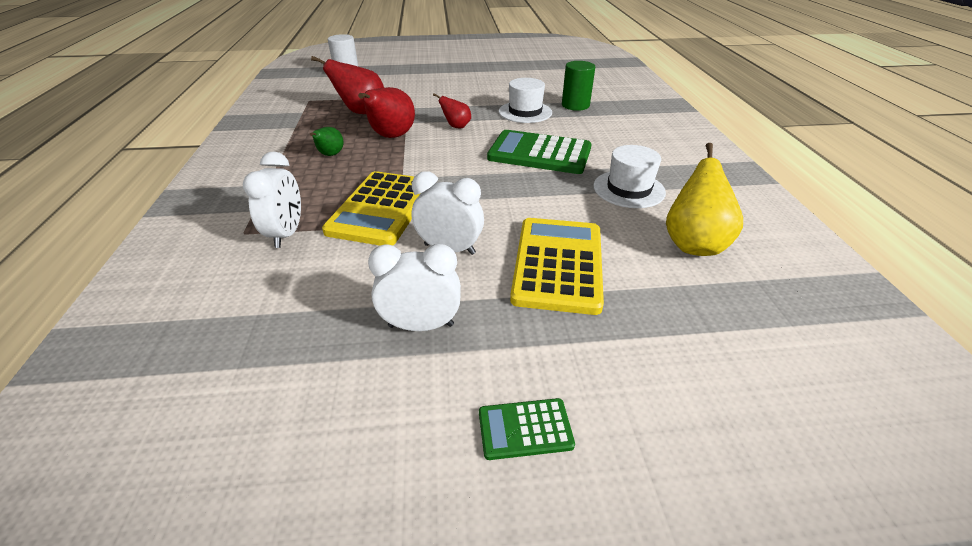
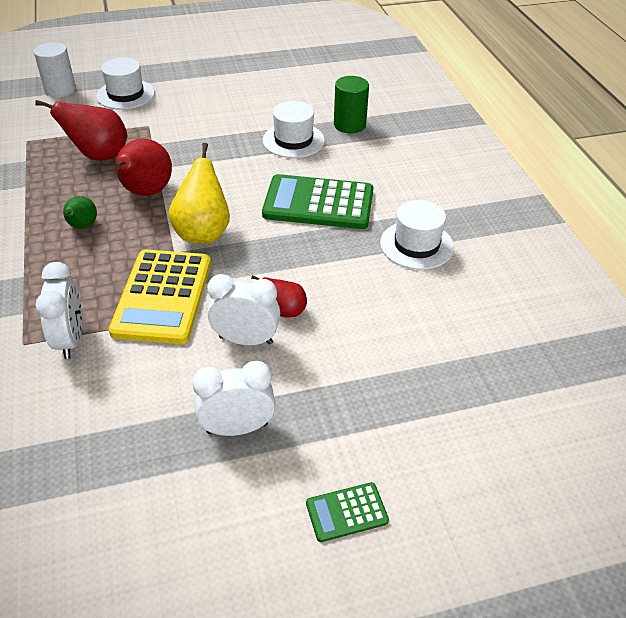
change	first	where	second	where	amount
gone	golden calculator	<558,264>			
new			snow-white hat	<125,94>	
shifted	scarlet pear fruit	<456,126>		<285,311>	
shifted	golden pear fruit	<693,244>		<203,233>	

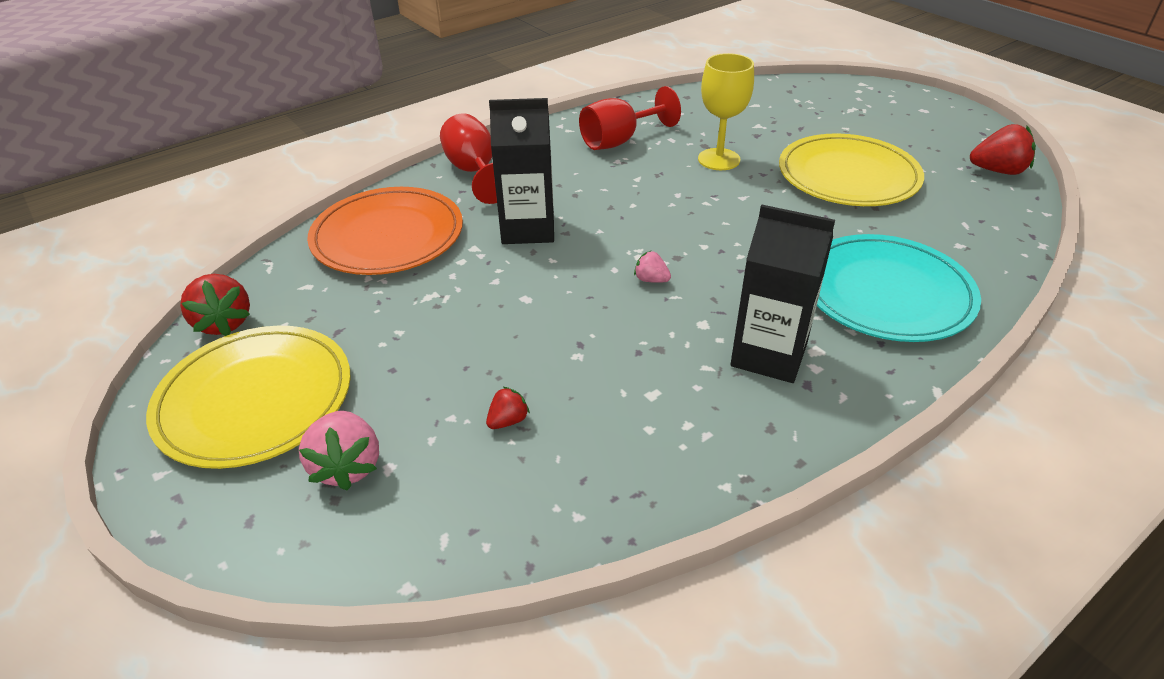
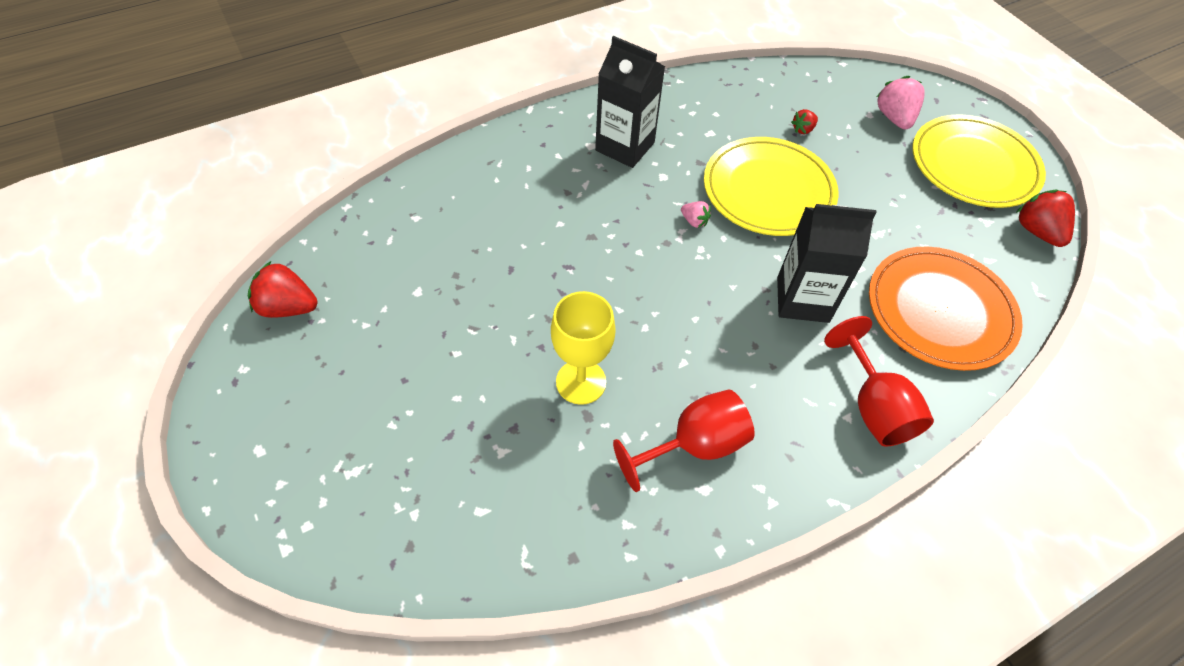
change	first	where	second	where	amount
gone	aqua flat dish	<886,293>			
shifted	golden flat dish	<848,176>		<768,190>	

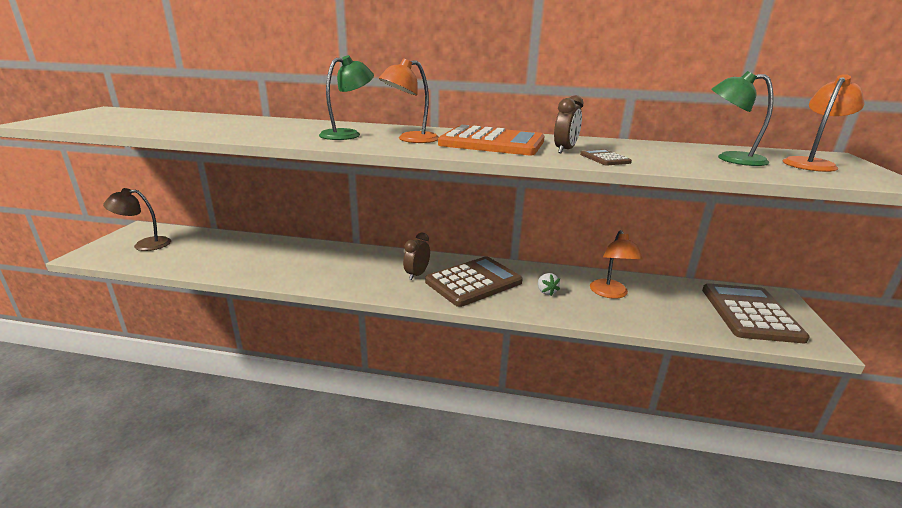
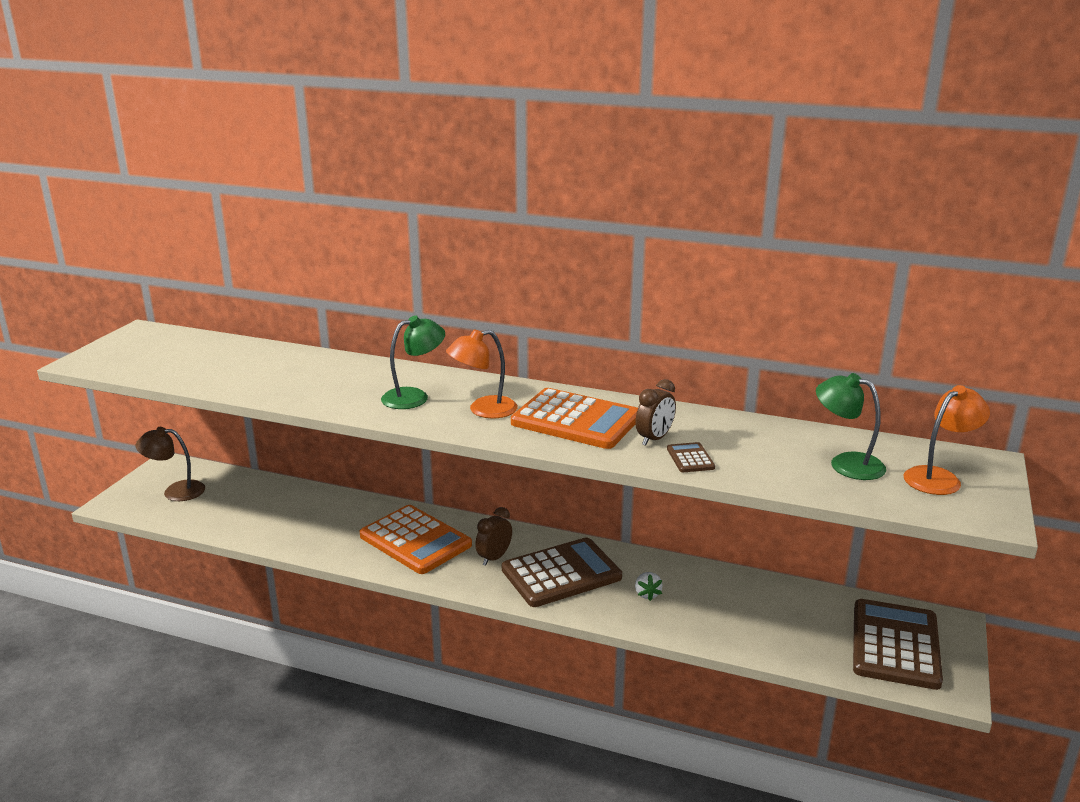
change	first	where	second	where	amount
gone	orange-coloured lamp	<610,293>			
new			orange-coloured calculator	<415,540>	

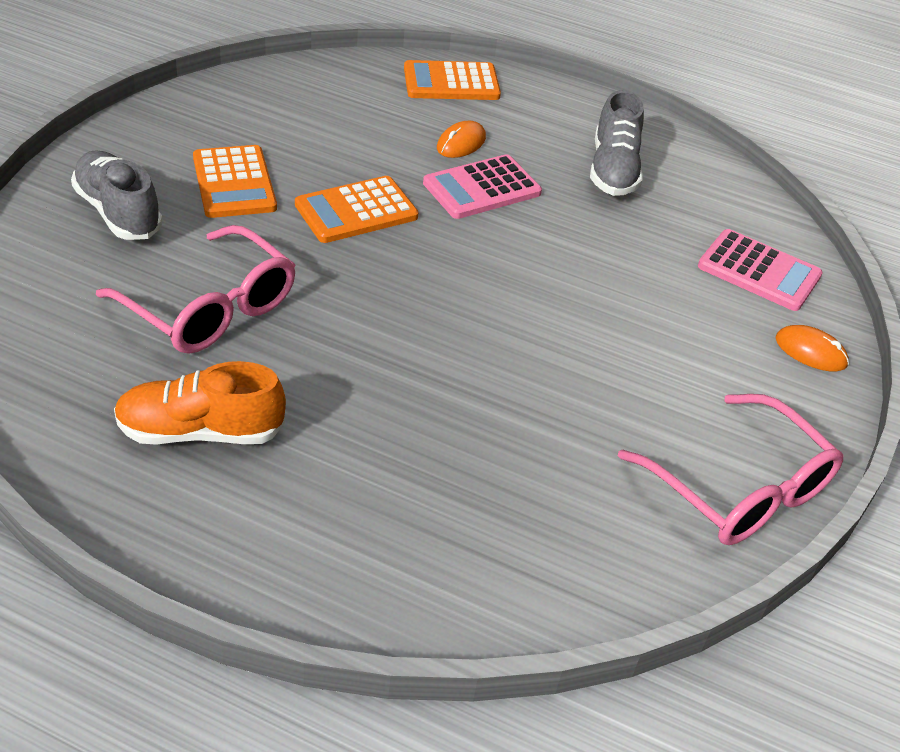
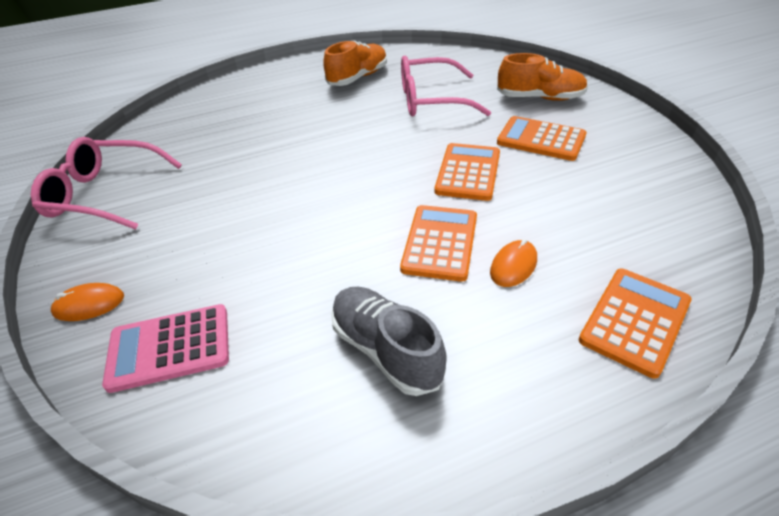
change	first	where	second	where	amount
repainted	ash-grey sneaker	<118,212>	orange-coloured sneaker	<540,98>	
repainted	rosy calculator	<482,188>	orange-coloured calculator	<440,243>	
rotated	orange-coloured PC mouse	<461,143>		<513,266>	45 degrees clockwise

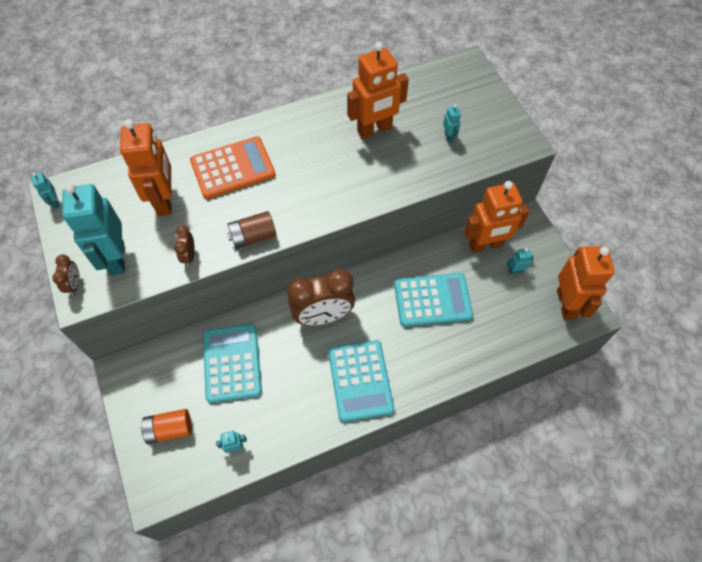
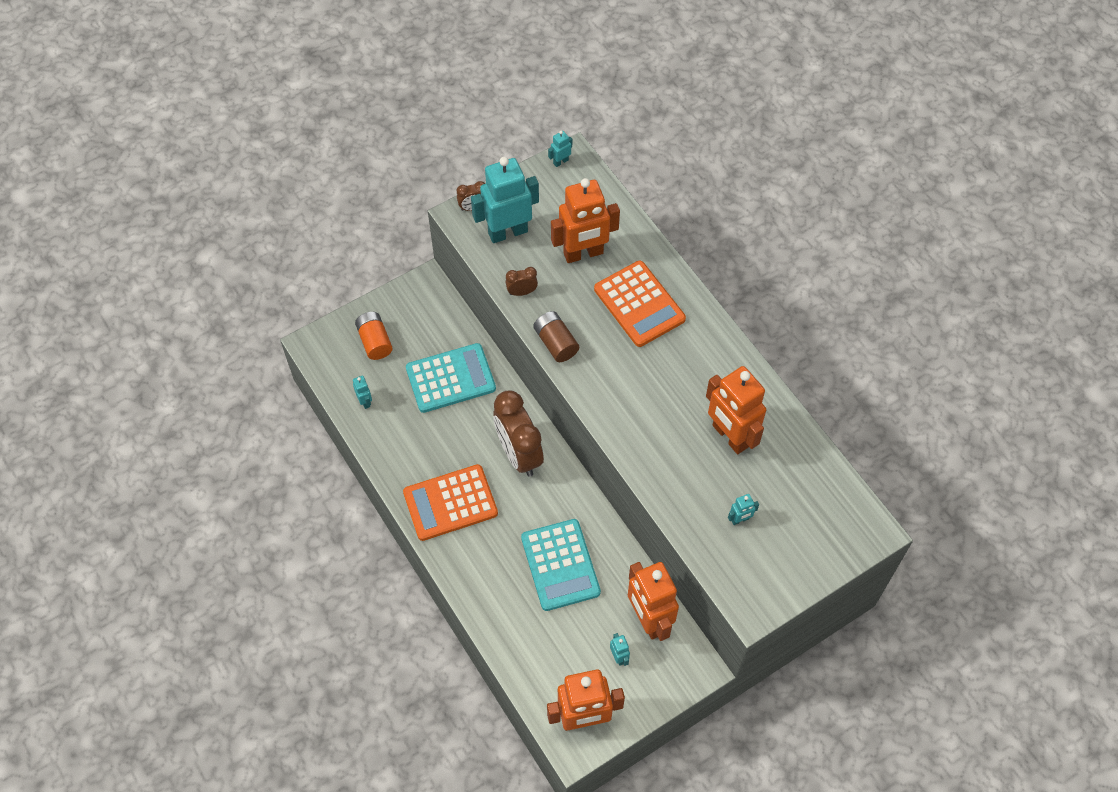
change	first	where	second	where	amount
repainted	aqua calculator	<360,380>	orange-coloured calculator	<450,503>	

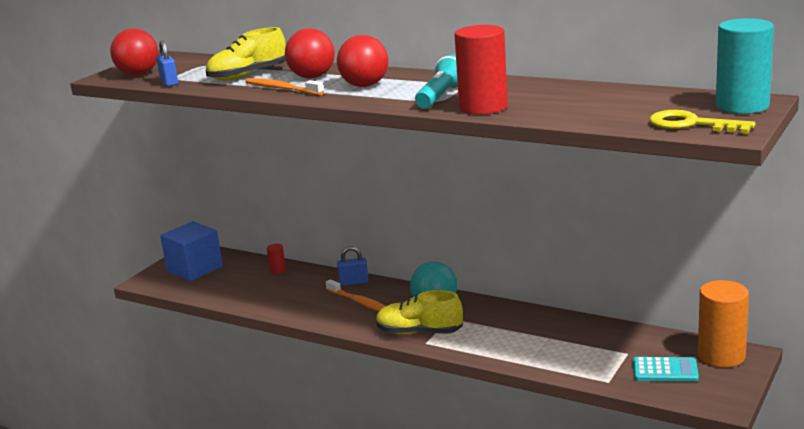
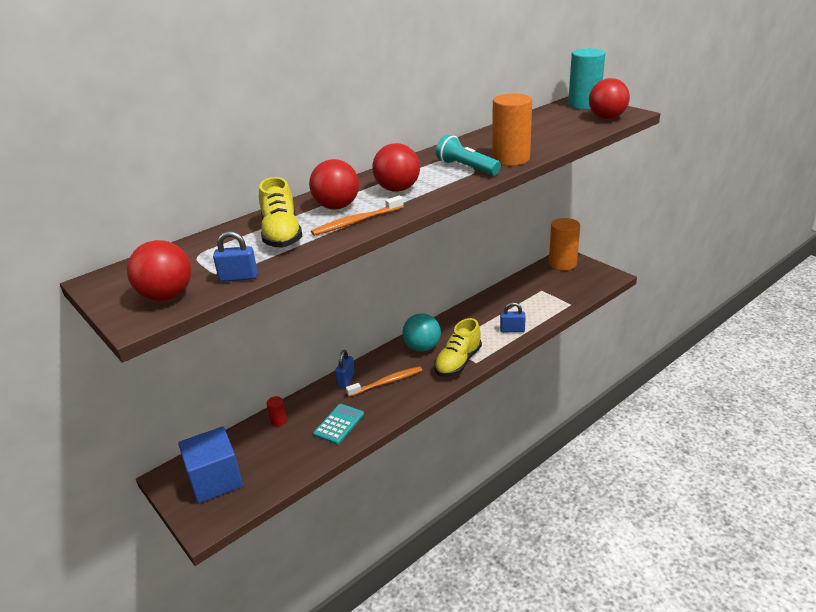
change	first	where	second	where	amount
new			blue lock	<512,330>	
shifted	aqua calculator	<665,370>		<339,424>	
swapped	golden key	<692,124>	scarlet play ball	<607,118>	
repainted	scarlet solid cylinder	<483,107>	orange-coloured solid cylinder	<510,159>	

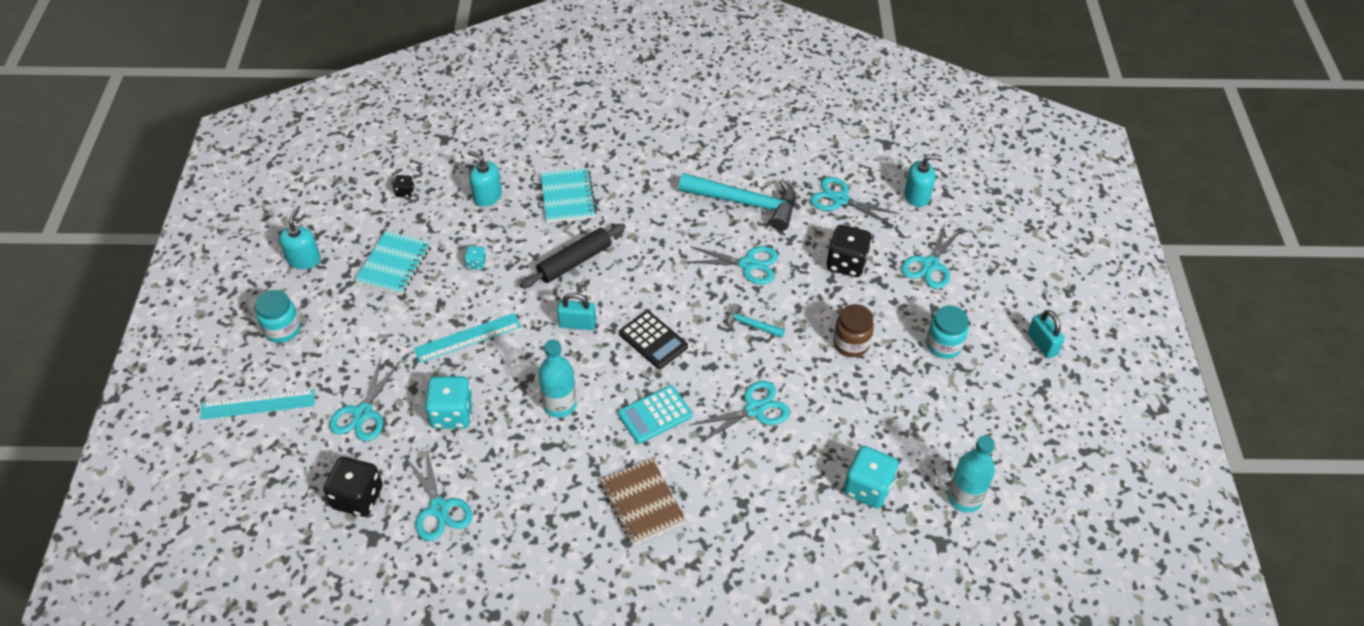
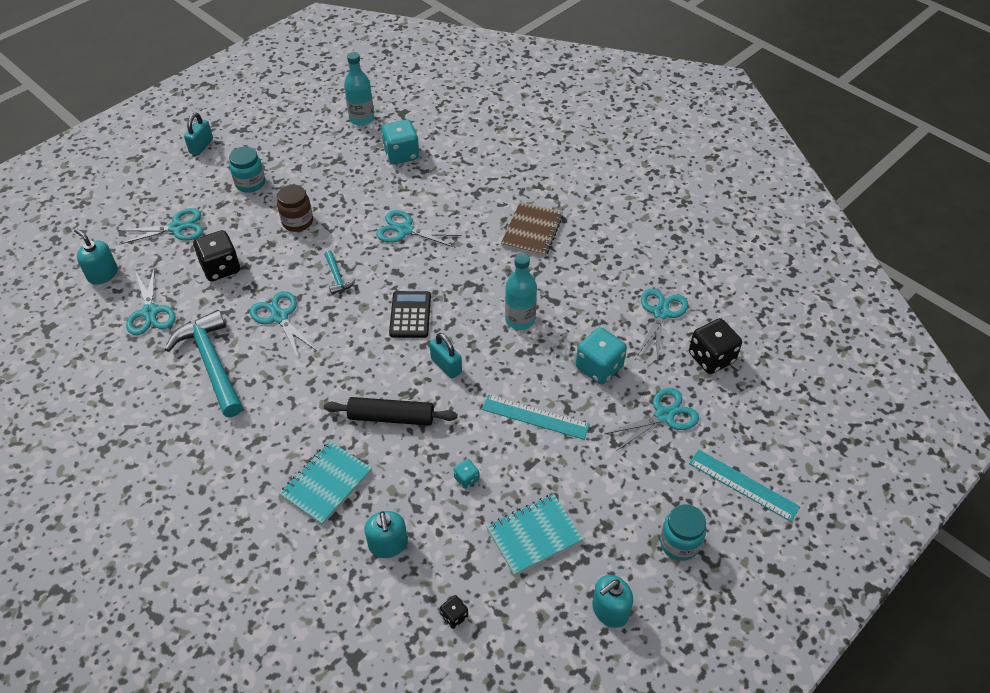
change	first	where	second	where	amount
gone	aqua calculator	<655,415>			

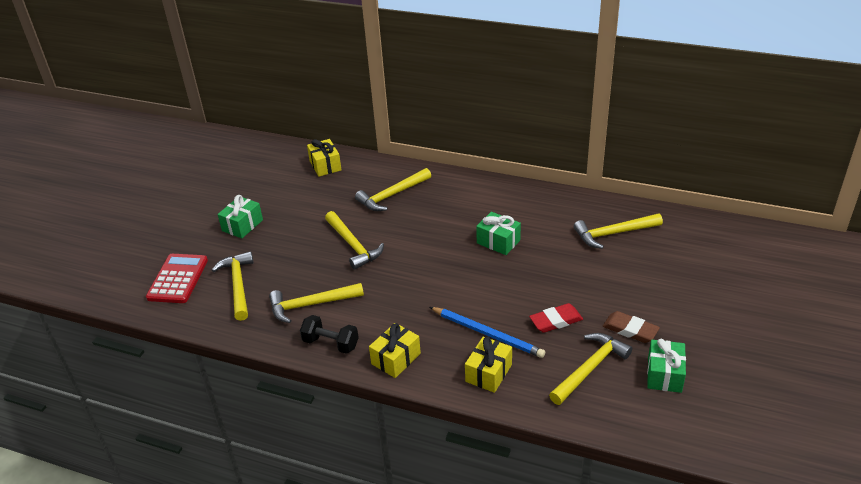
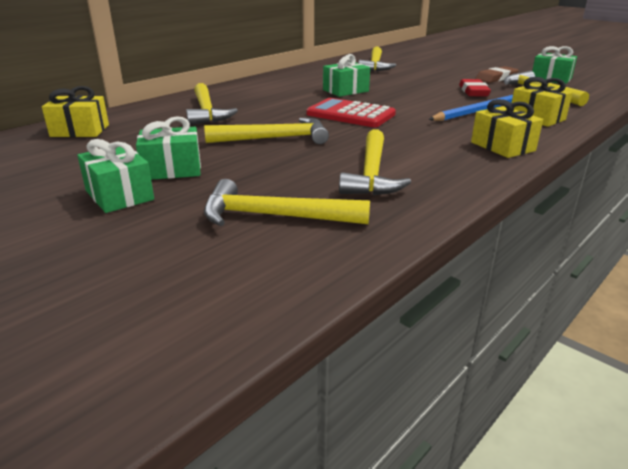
change	first	where	second	where	amount
gone	jet-black hand weight	<331,343>			
new			green wrapped gift	<172,169>	
shifted	scarlet calculator	<178,279>		<350,114>	

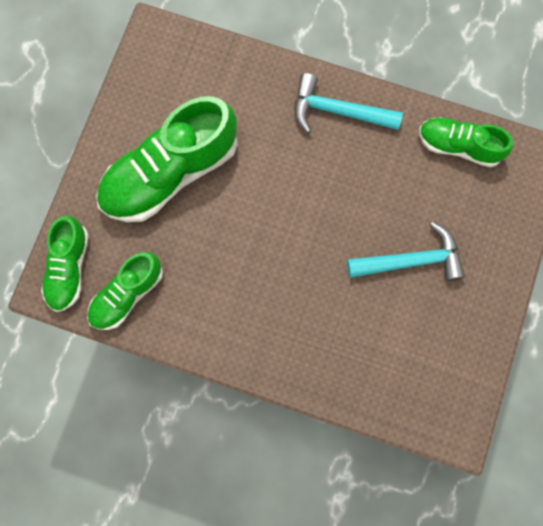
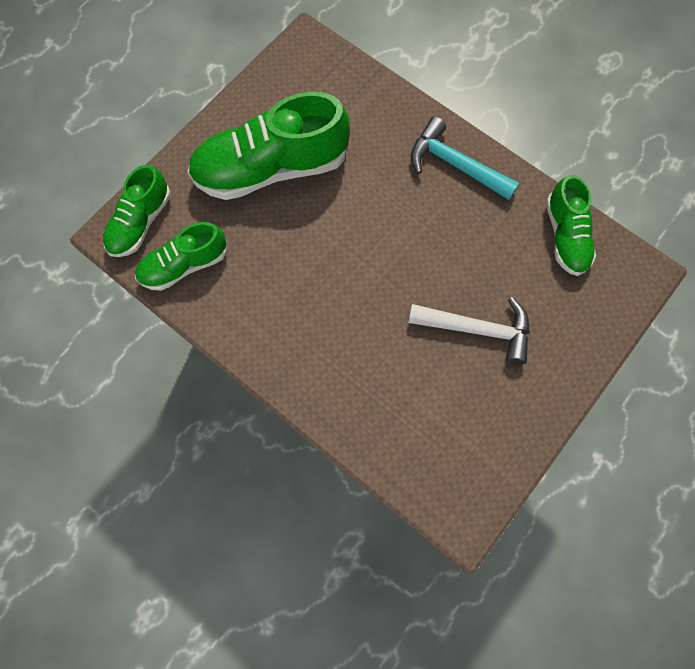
change	first	where	second	where	amount
repainted	aqua hammer	<411,260>	snow-white hammer	<477,329>	
rotated	green sneaker	<458,146>		<565,236>	135 degrees counterclockwise

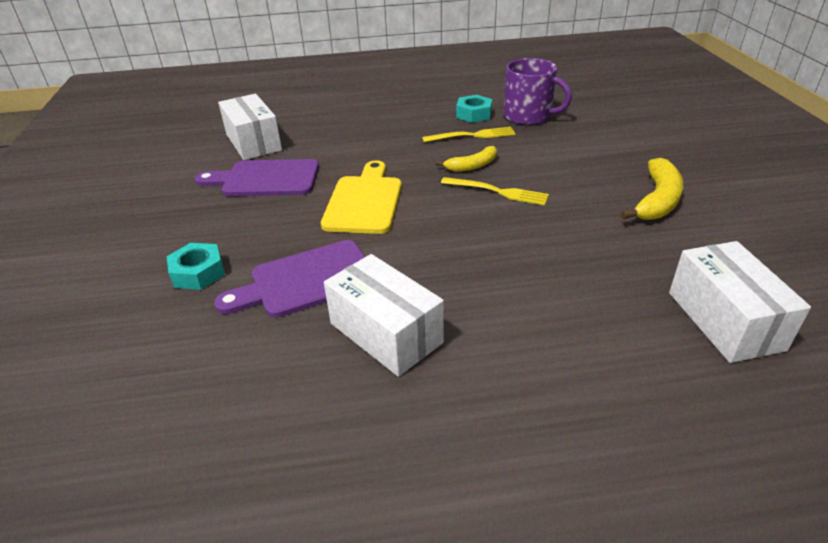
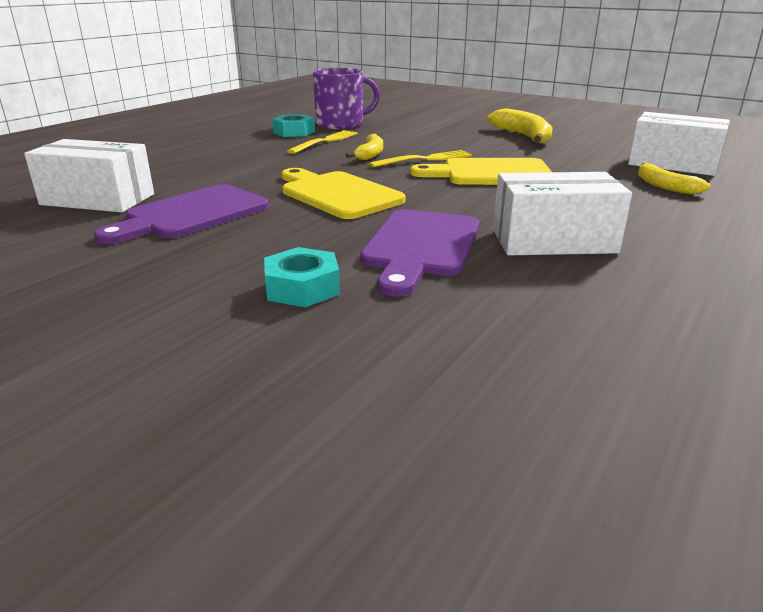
change	first	where	second	where	amount
new			golden cutting board	<490,173>	
new			golden banana fruit	<664,186>	

